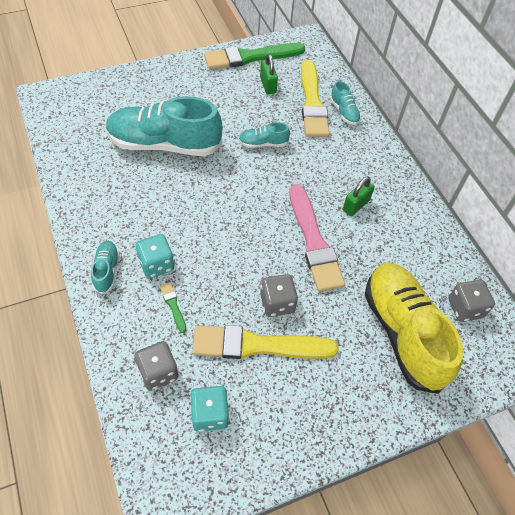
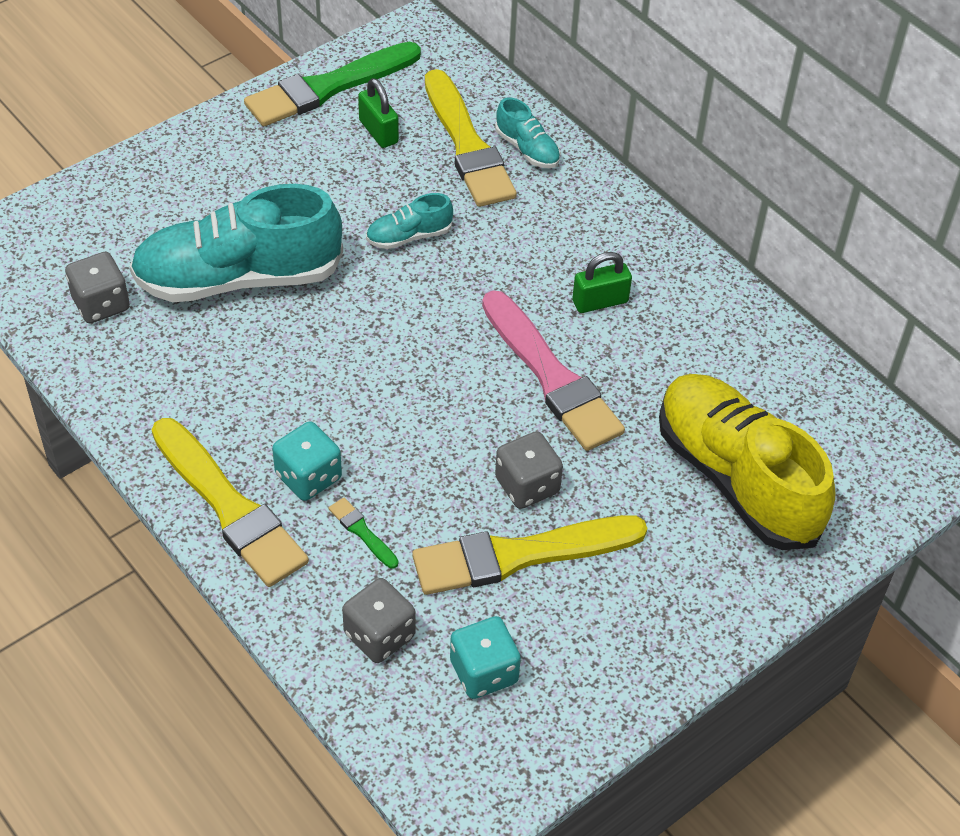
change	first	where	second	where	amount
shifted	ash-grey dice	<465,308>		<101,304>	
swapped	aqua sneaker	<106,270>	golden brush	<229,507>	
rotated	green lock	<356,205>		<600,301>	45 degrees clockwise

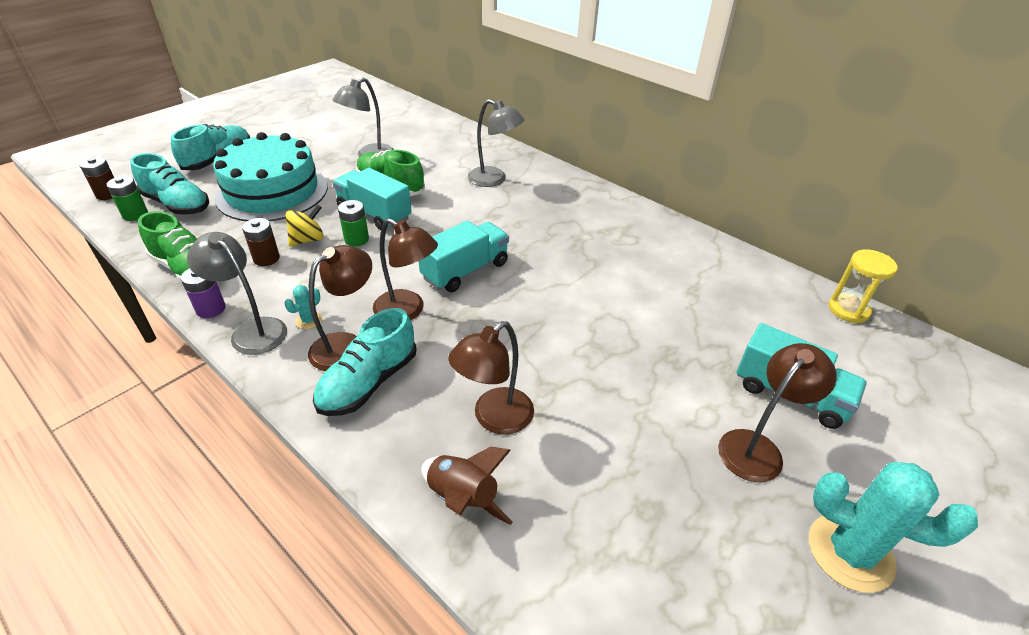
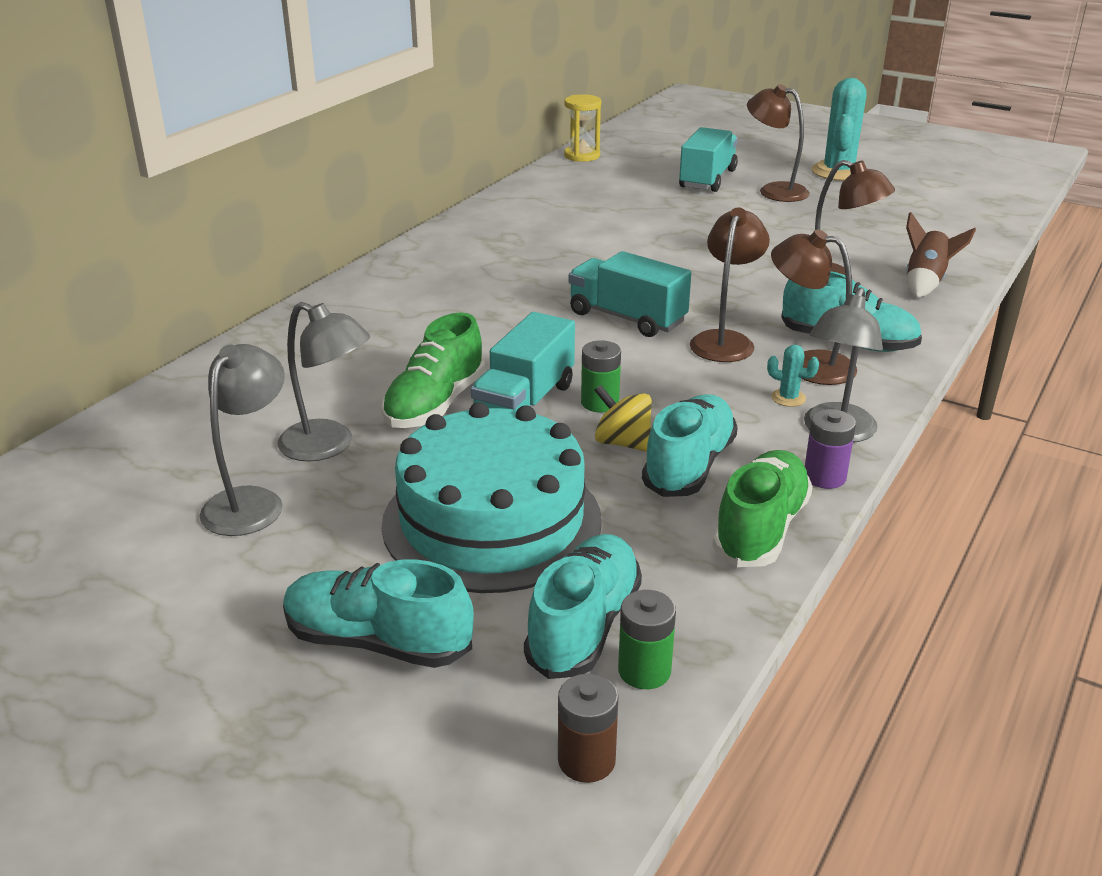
change	first	where	second	where	amount
shifted	ash-grey lamp	<494,179>		<251,501>	
swapped	russet battery	<266,258>	aqua sneaker	<689,466>	

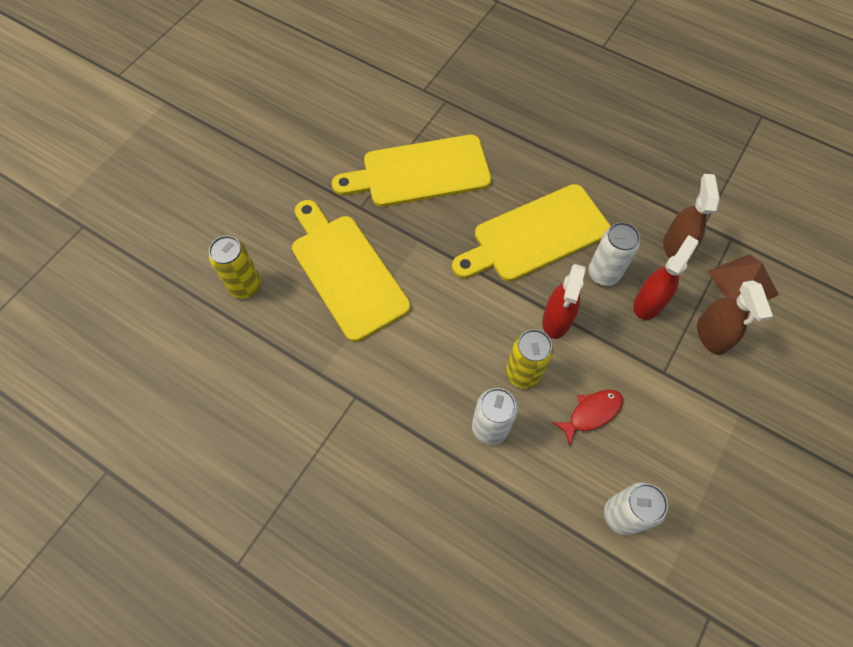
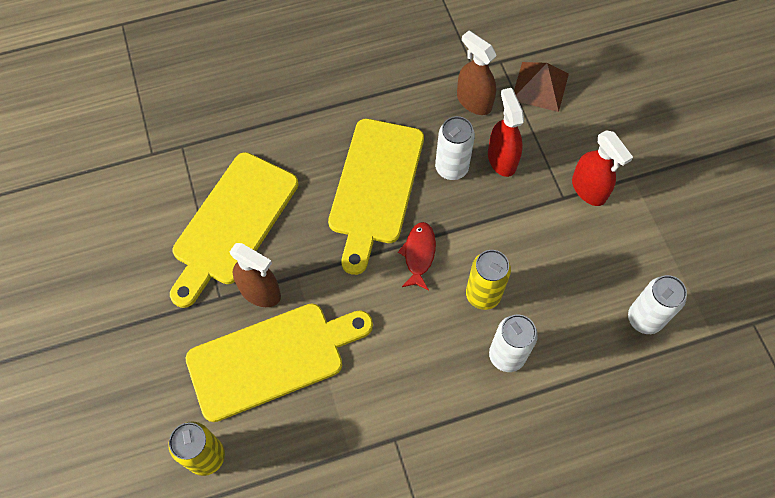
change	first	where	second	where	amount
shifted	scarlet spray bottle	<556,320>		<589,189>	
shifted	scarlet toy fish	<591,413>		<419,254>	
shifted	russet spray bottle	<711,335>		<260,292>	
rotated	golden cutting board	<346,272>		<272,358>	150 degrees clockwise

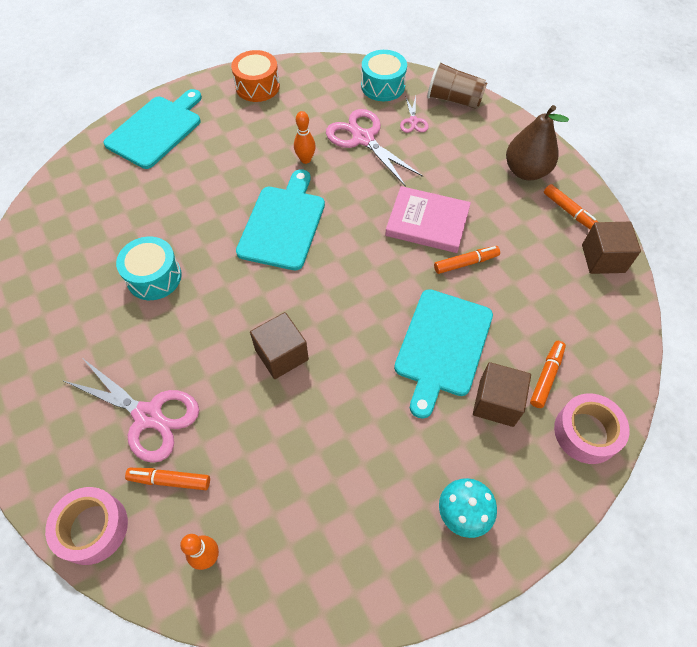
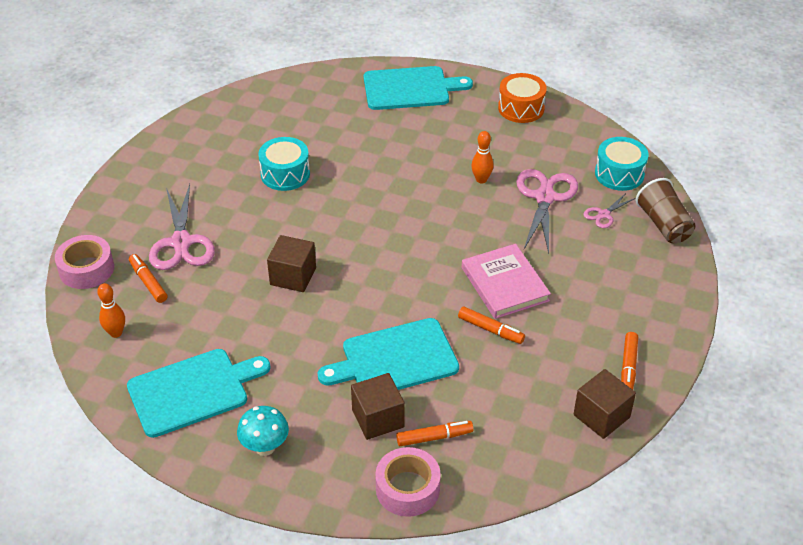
change	first	where	second	where	amount
gone	russet pear fruit	<526,171>			
shifted	aqua cutting board	<283,224>		<193,391>	

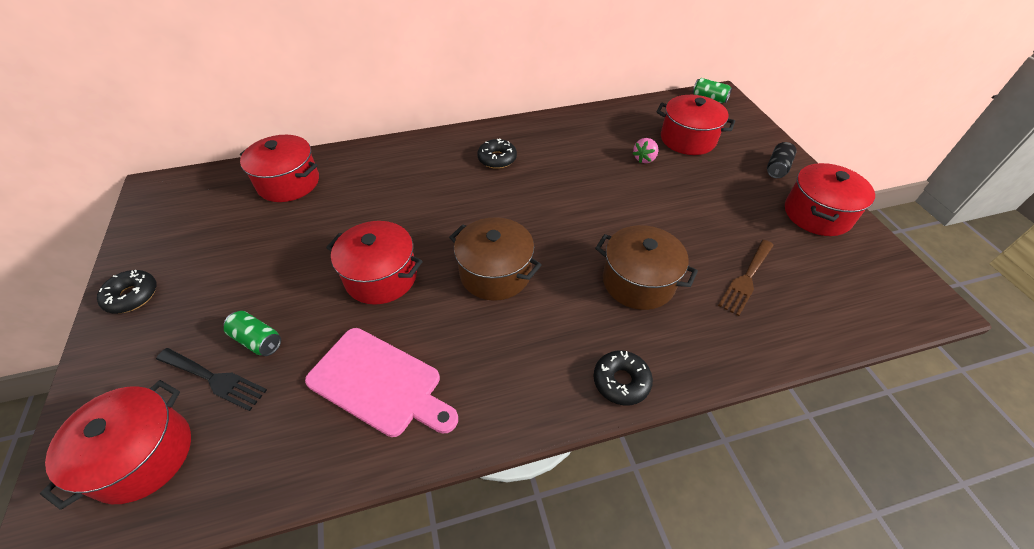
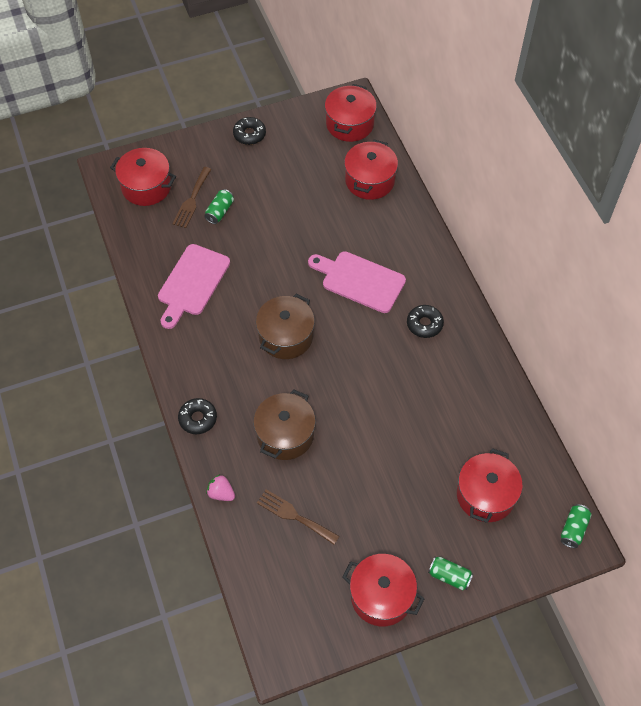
change	first	where	second	where	amount
new			rosy cutting board	<360,280>	
shifted	scarlet cooking pot	<381,277>		<350,124>	
shifted	rosy toy strawberry	<644,159>		<221,493>	
repainted	jet-black dinner fork	<214,379>	russet dinner fork	<192,200>	
repainted	jet-black soda can	<777,168>	green soda can	<449,576>	

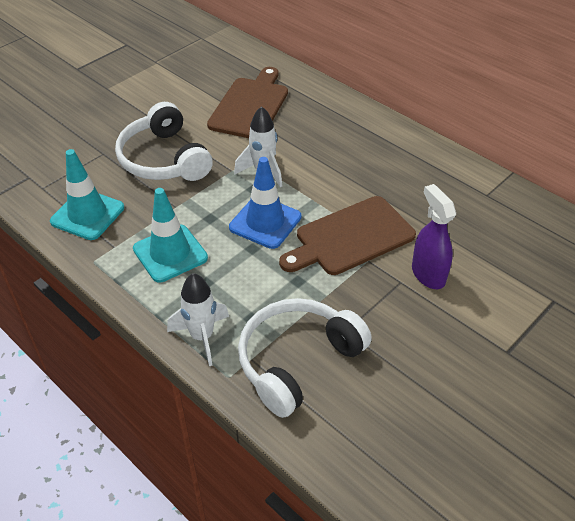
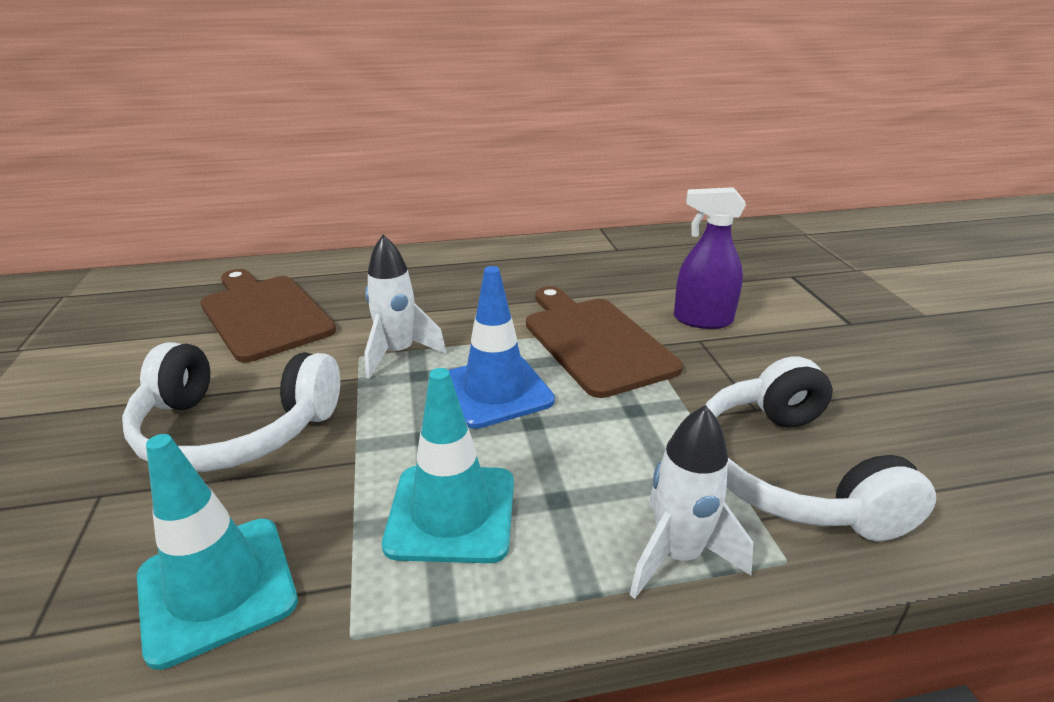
change	first	where	second	where	amount
rotated	russet cutting board	<350,237>		<595,341>	150 degrees clockwise

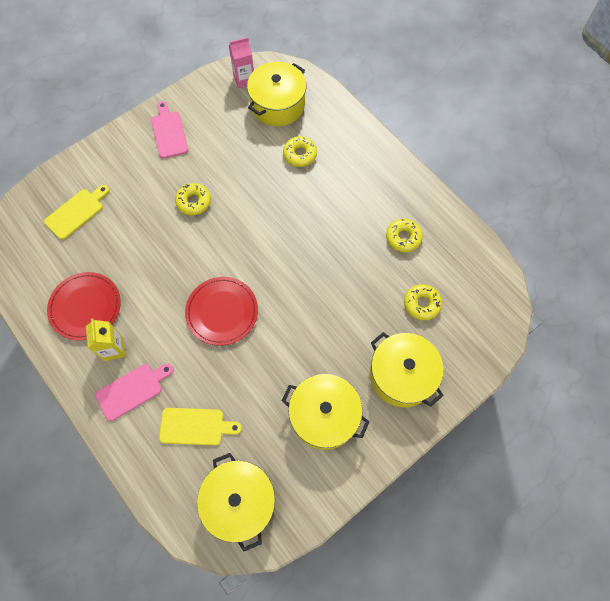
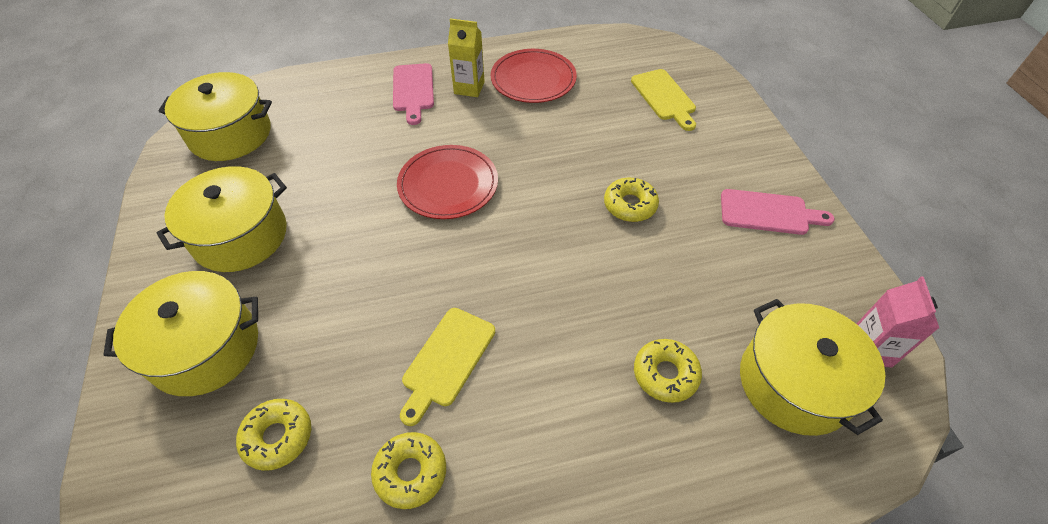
change	first	where	second	where	amount
shifted	golden cutting board	<195,426>		<446,360>	

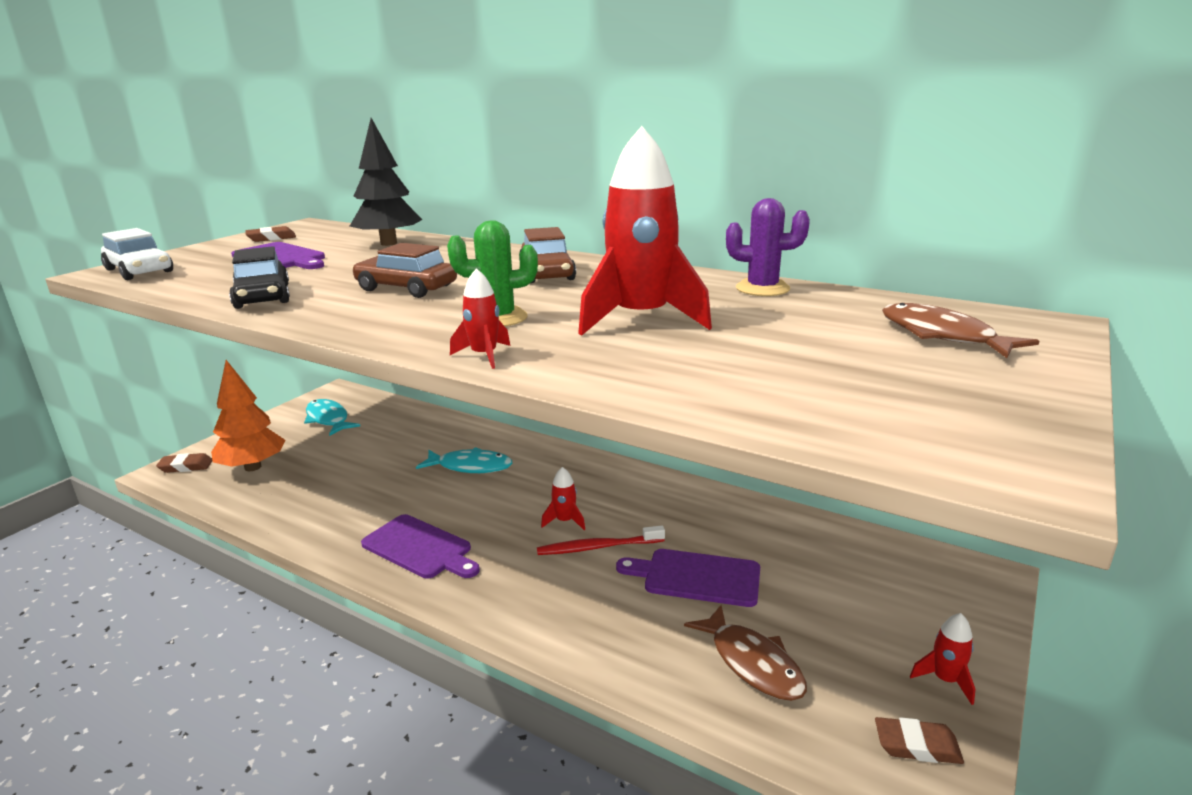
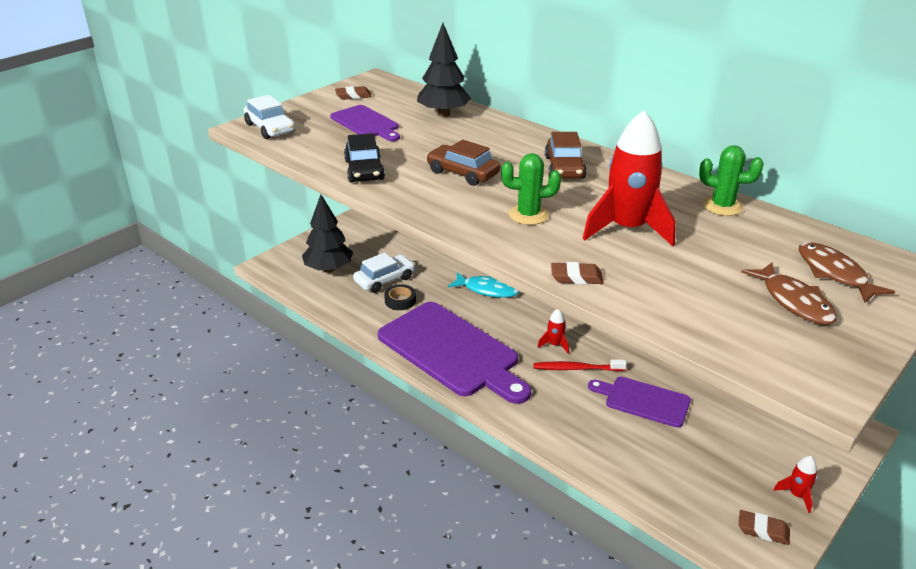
change	first	where	second	where	amount
gone	aqua toy fish	<328,419>			
gone	scarlet toy rocket	<484,356>			
new			snow-white car	<384,280>	
new			jet-black roll of tape	<400,301>	
shifted	russet pencil eraser	<186,466>		<576,277>	
shifted	russet toy fish	<752,663>		<793,301>	
repainted	orange-coloured fir tree	<253,467>	jet-black fir tree	<329,269>	
repainted	purple prickly plant	<762,288>	green prickly plant	<722,206>	
scaled	purple cutting board	<420,548>		<451,351>	x1.87

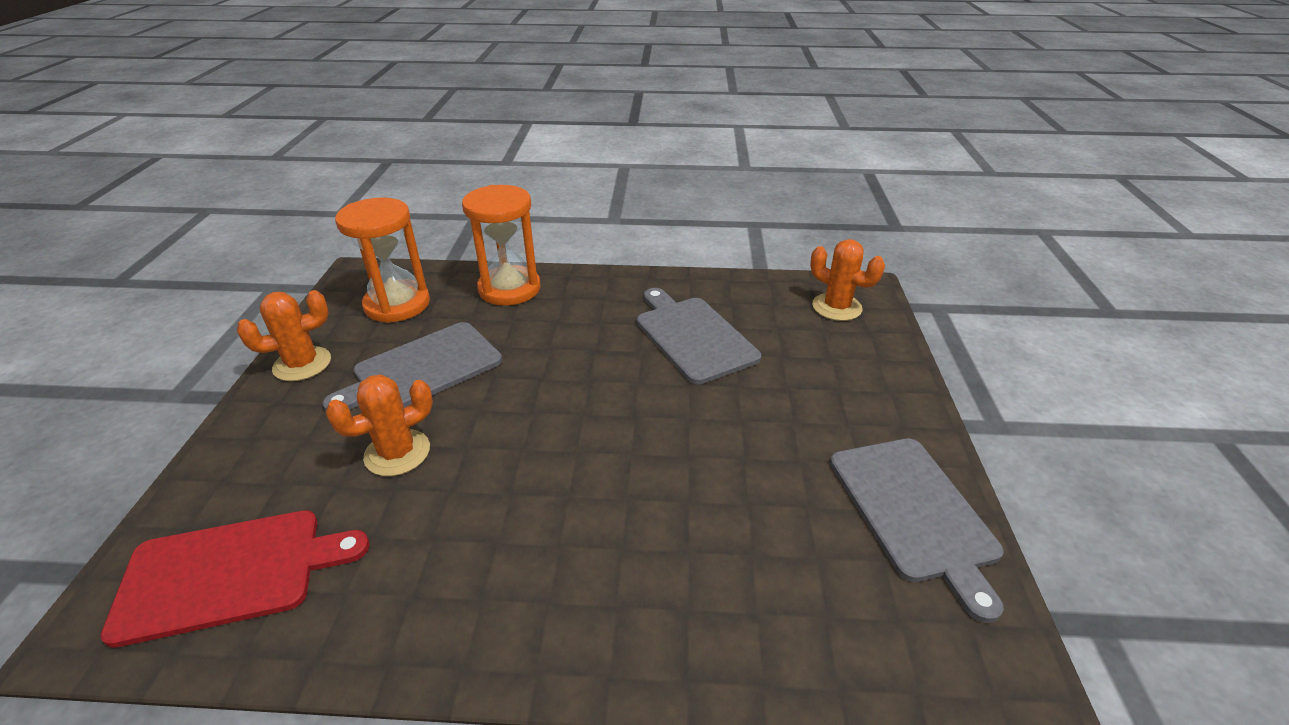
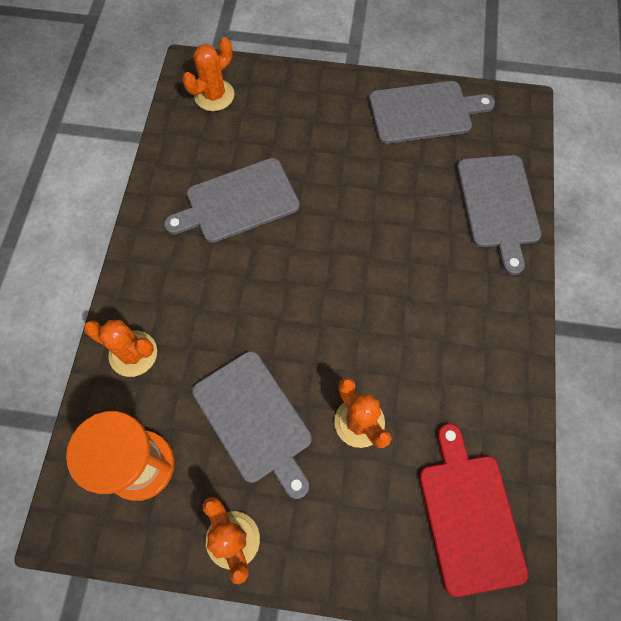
change	first	where	second	where	amount
new			ash-grey cutting board	<498,205>	
swapped	orange-coloured hourglass	<509,289>	orange-coloured prickly plant	<133,353>	

